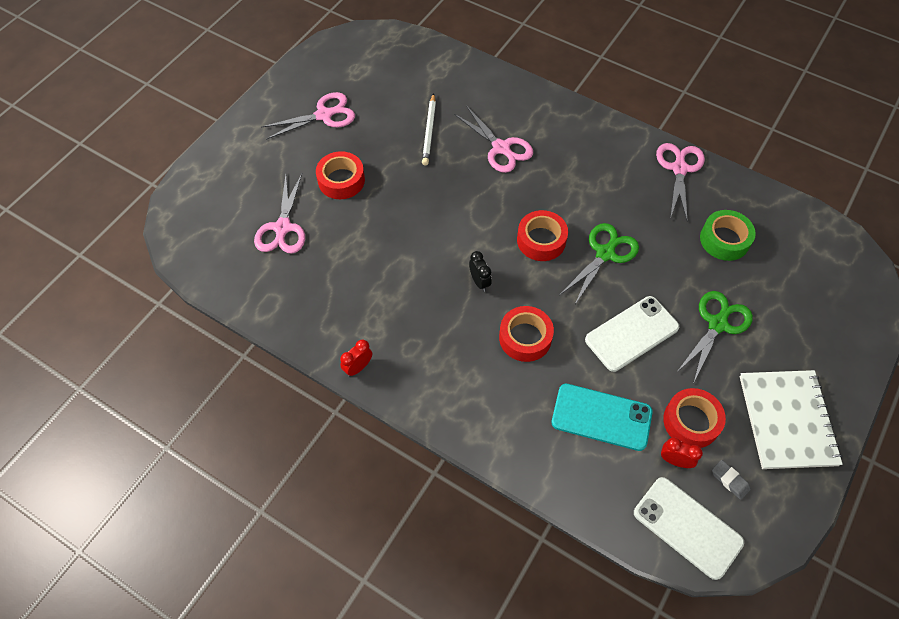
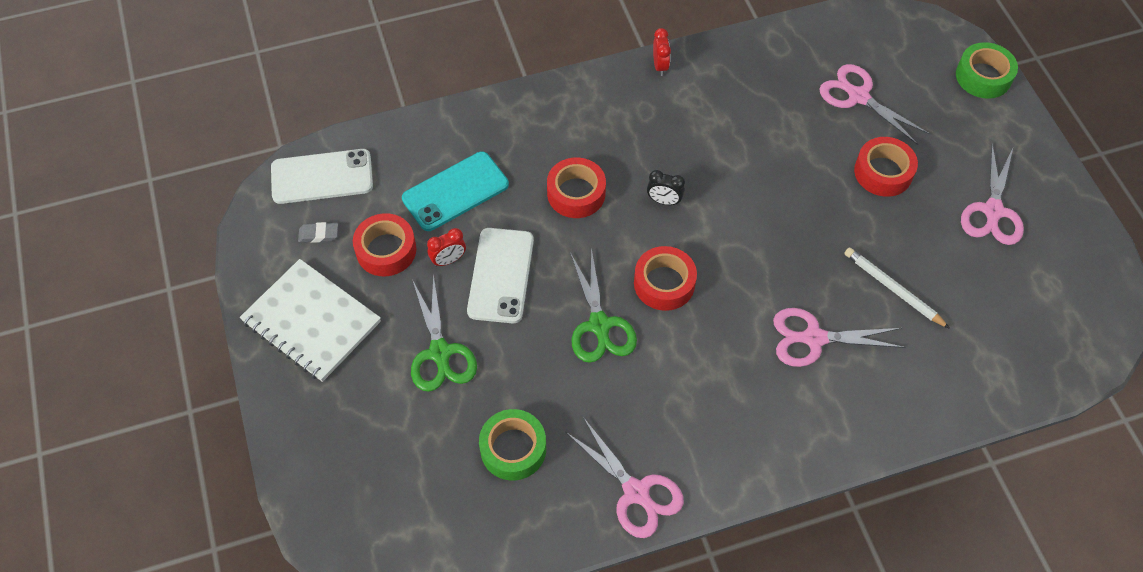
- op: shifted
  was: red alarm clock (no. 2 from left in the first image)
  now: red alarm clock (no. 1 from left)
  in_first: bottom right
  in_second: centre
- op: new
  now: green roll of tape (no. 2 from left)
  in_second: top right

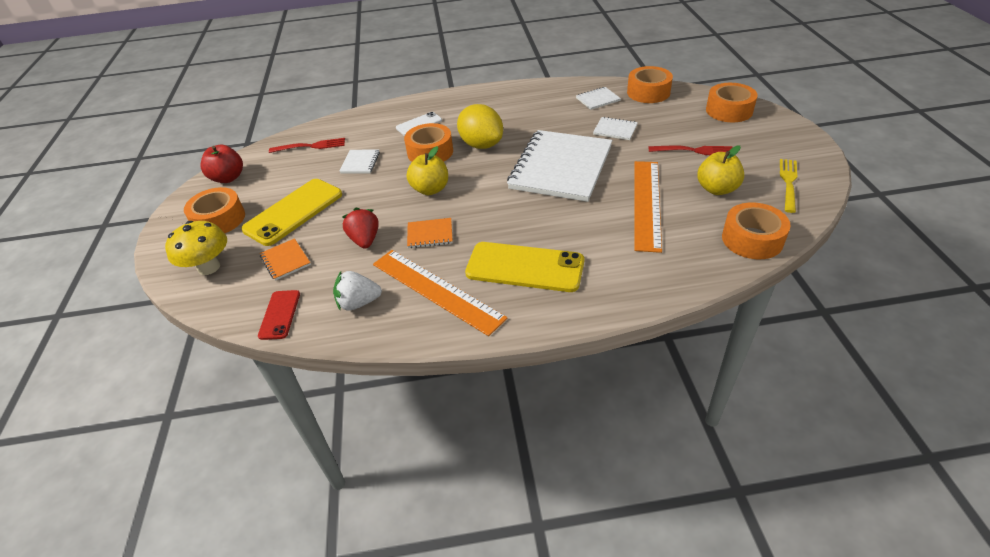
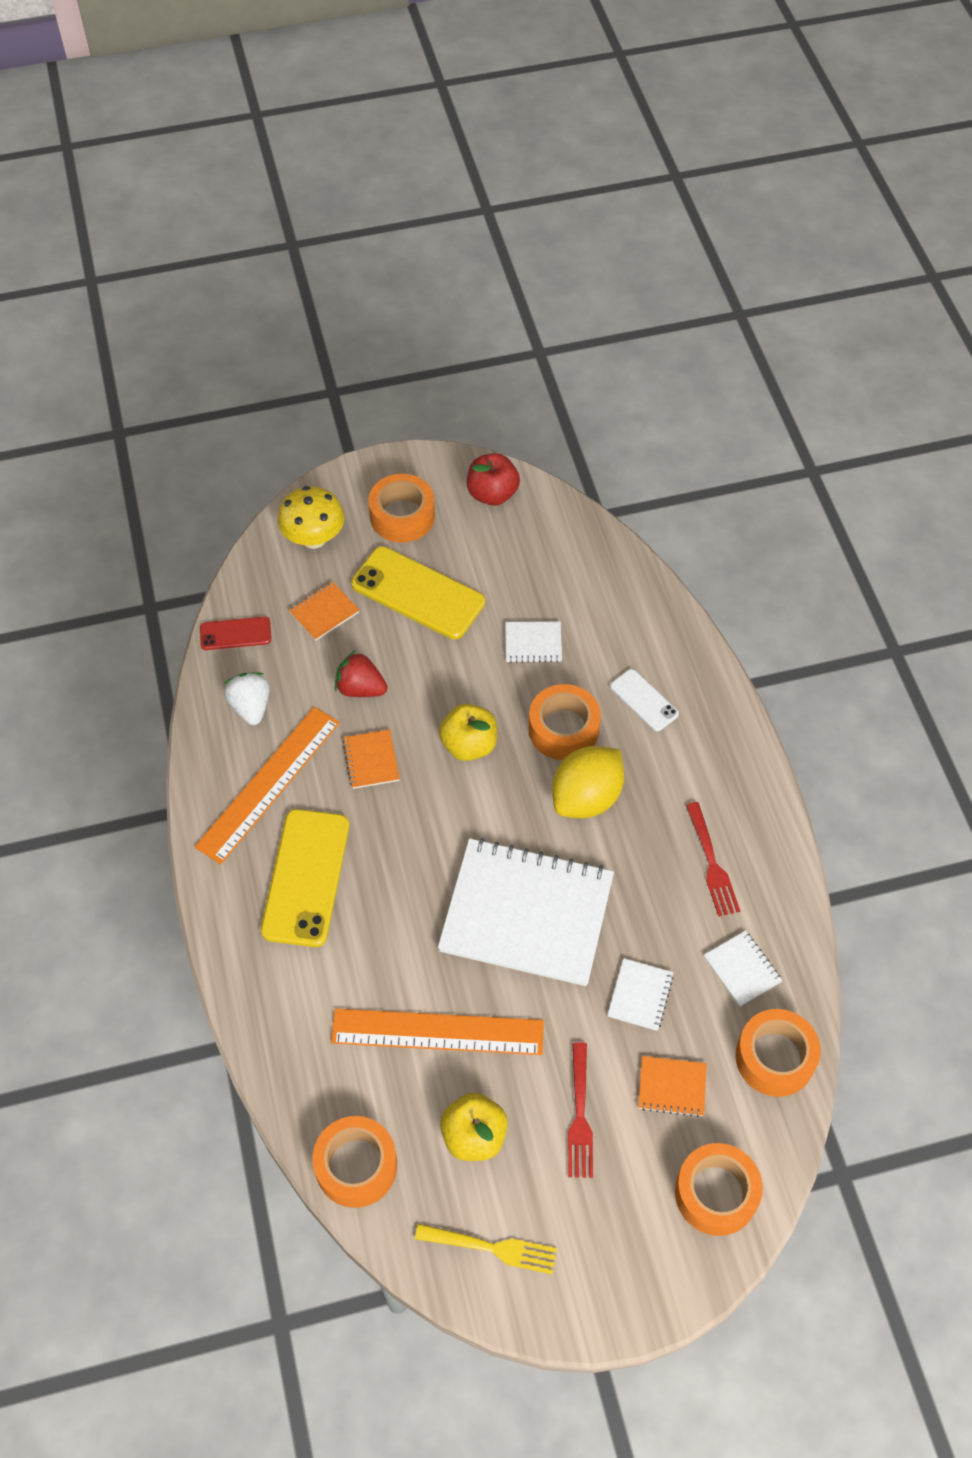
- op: shifted
  was: red table fork (no. 1 from left in the first image)
  now: red table fork (no. 2 from left)
  in_first: top left
  in_second: middle right
- op: rotated
  was: red toy strawberry
  in_first: centre
  in_second: centre
  clockwise: -135
- op: new
  now: orange notepad (no. 3 from left)
  in_second: bottom right

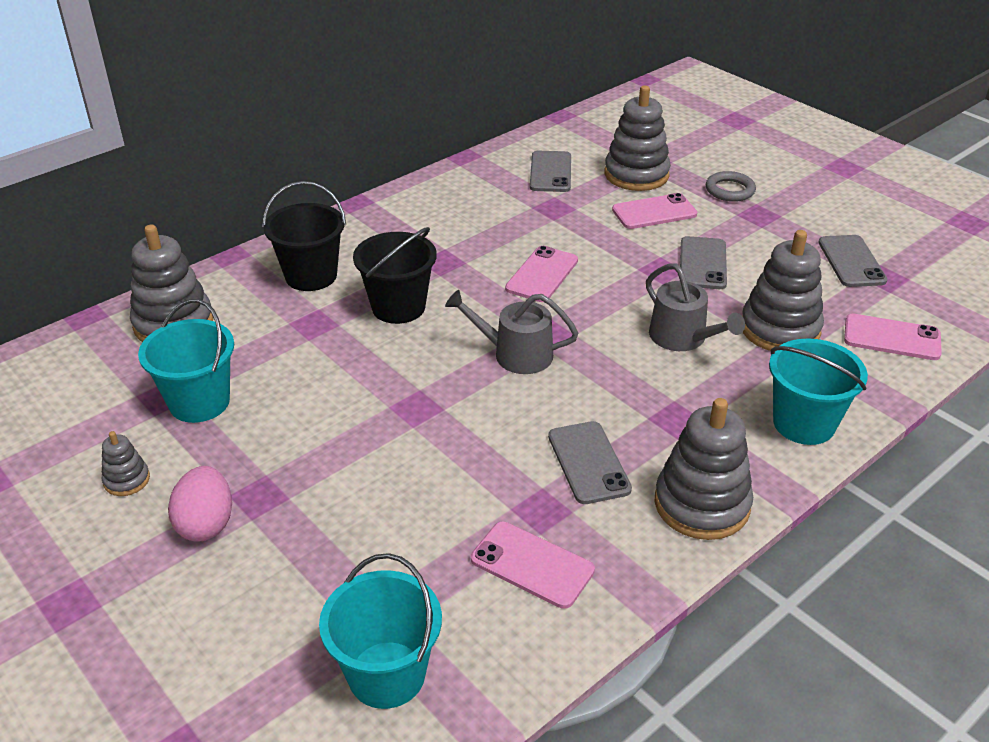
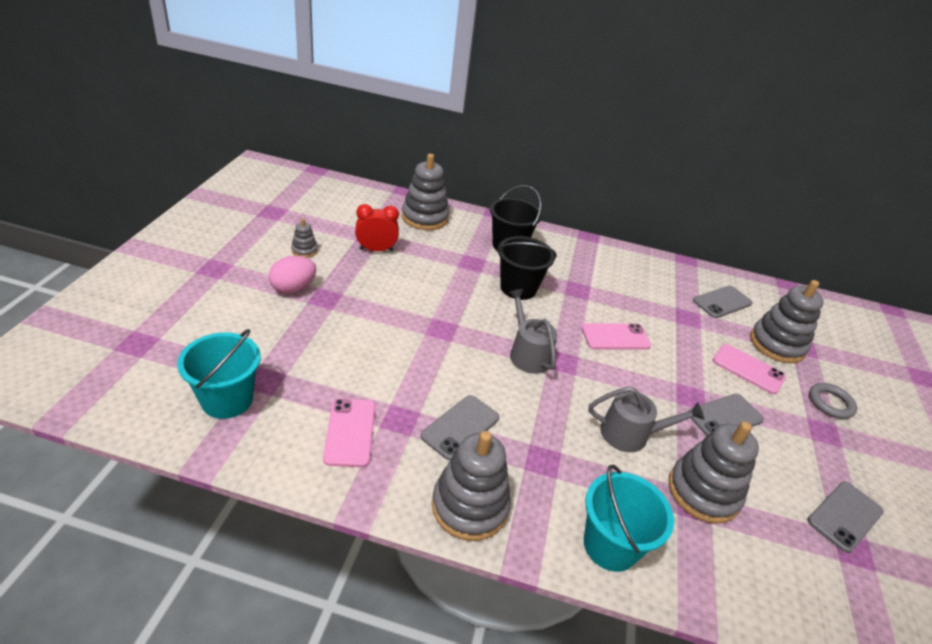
- op: swapped
  was: teal bucket (no. 1 from left)
  now: red alarm clock
  in_first: middle left
  in_second: centre
- op: rotated
  was: gray sprinkling can (no. 2 from left)
  in_first: middle right
  in_second: middle right
  clockwise: -105
- op: gone
  was: pink phone (no. 4 from left)
  in_first: middle right

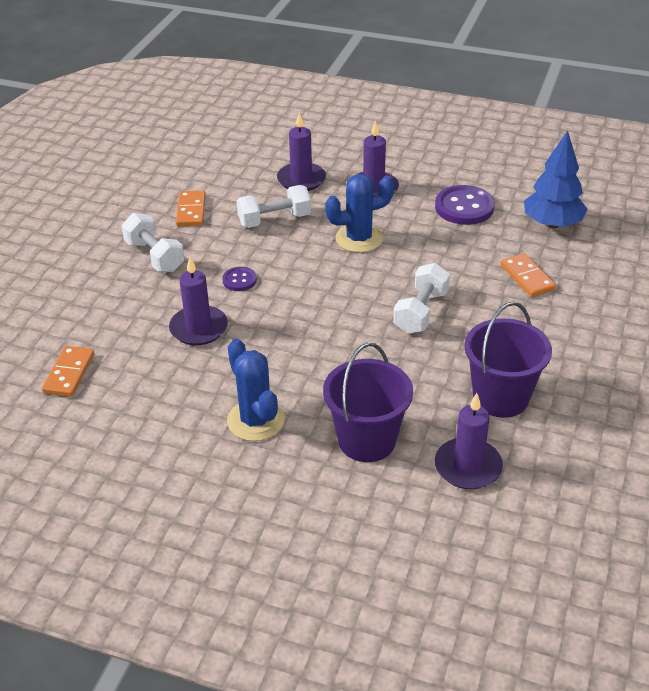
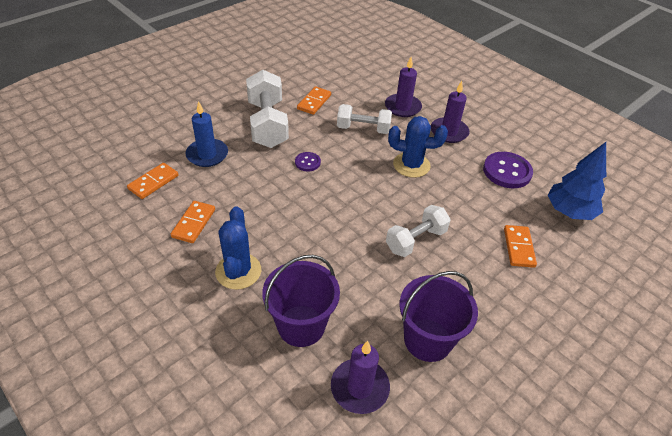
- op: scaled
  was: pure white dumbbell (no. 1 from left)
  in_first: middle left
  in_second: top centre
  ratio: 1.55
- op: gone
  was: royal purple wax candle (no. 1 from left)
  in_first: middle left
- op: new
  now: orange domino tile (no. 2 from left)
  in_second: middle left
- op: new
  now: blue wax candle
  in_second: top left

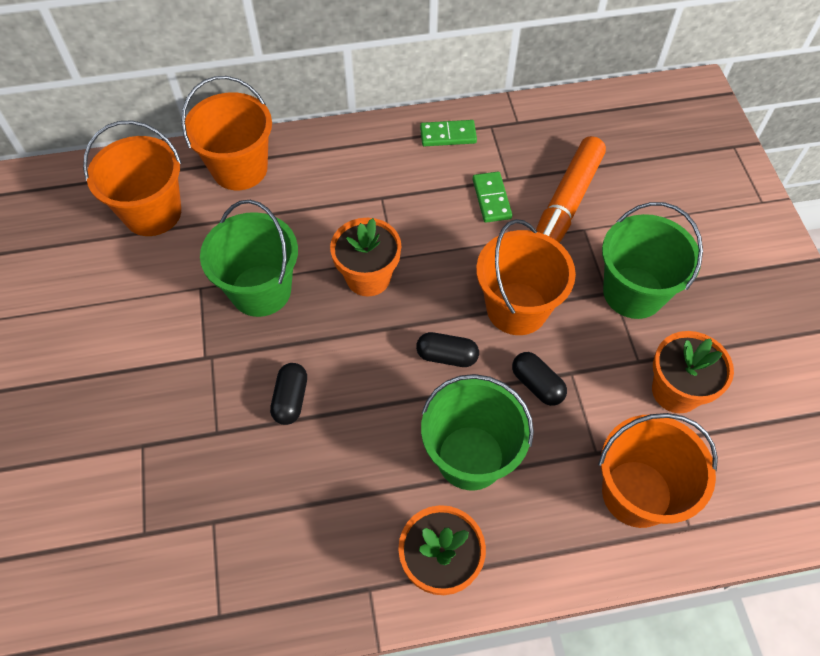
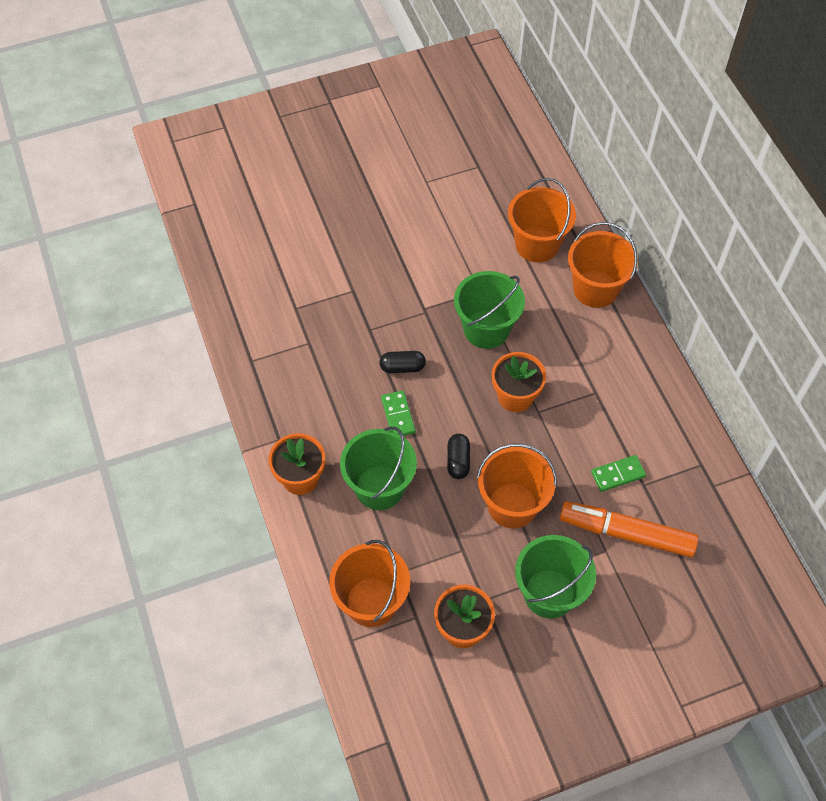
- op: shifted
  was: green domino tile (no. 1 from left)
  in_first: top centre
  in_second: centre
- op: gone
  was: jet-black pill shape (no. 3 from left)
  in_first: centre

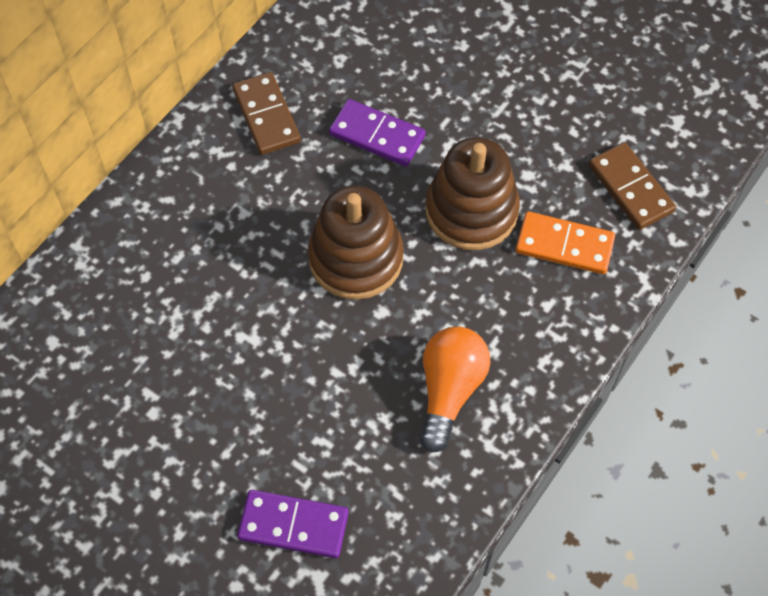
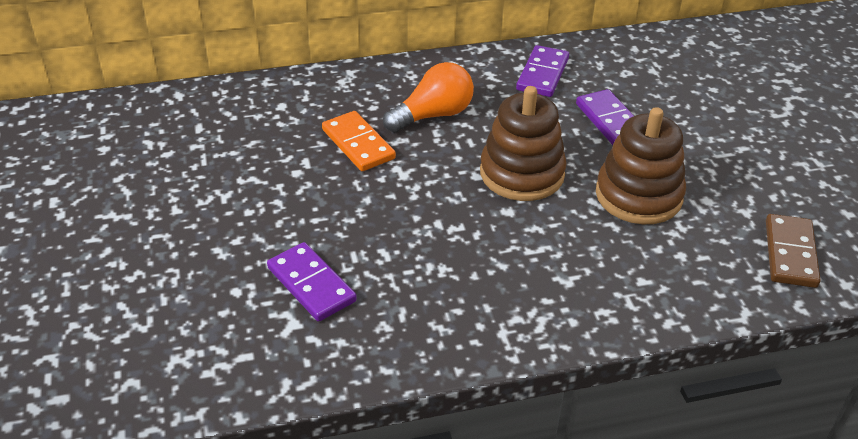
- op: repainted
  was: russet domino tile (no. 1 from left)
  now: royal purple domino tile (no. 2 from left)
  in_first: top centre
  in_second: top centre
- op: shifted
  was: orange lightbulb
  in_first: centre
  in_second: top centre
- op: shifted
  was: orange domino tile
  in_first: middle right
  in_second: top centre

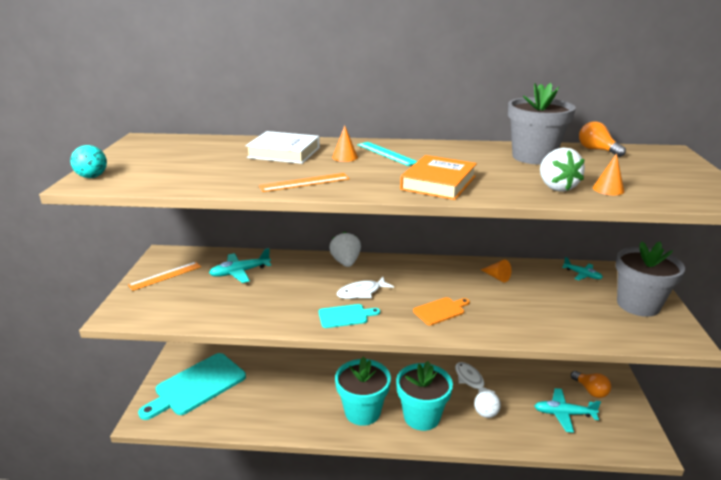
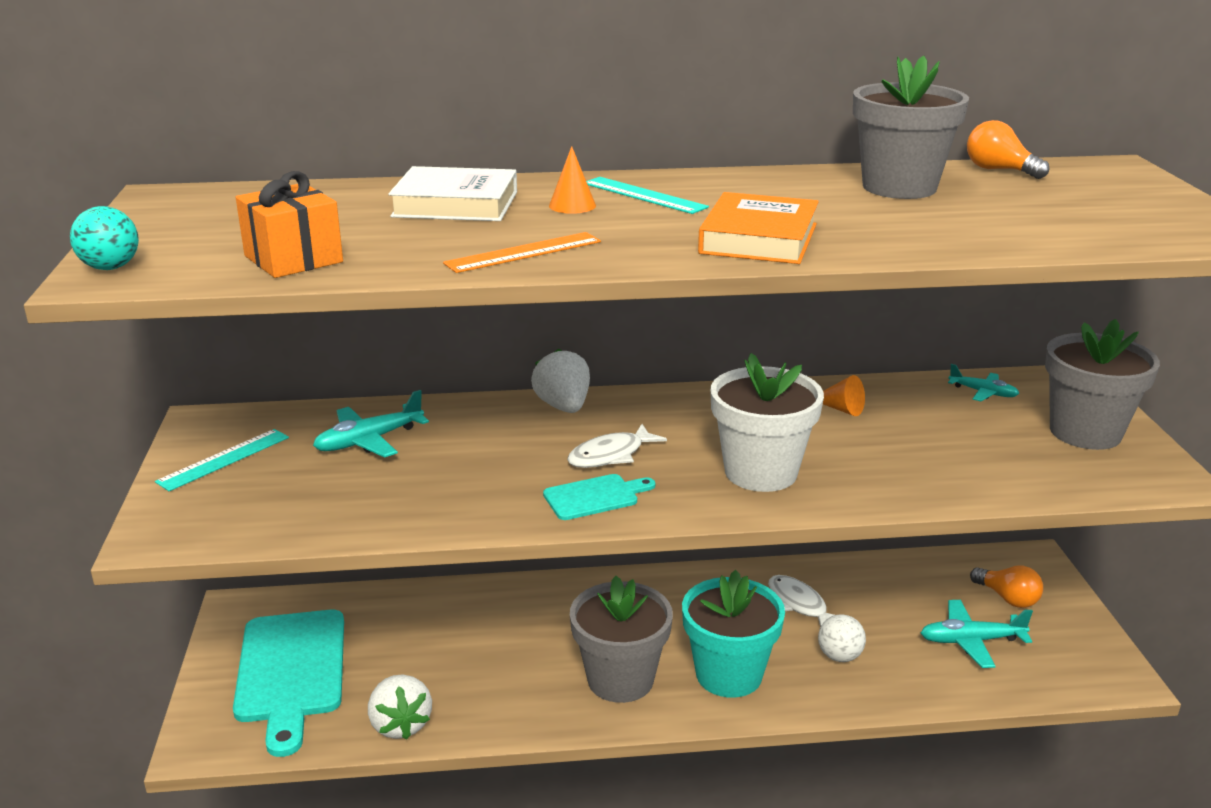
- op: repainted
  was: orange straightedge (no. 1 from left)
  now: teal straightedge (no. 1 from left)
  in_first: middle left
  in_second: middle left
- op: rotated
  was: teal bread board (no. 1 from left)
  in_first: bottom left
  in_second: bottom left
  clockwise: -45
- op: repainted
  was: teal flower pot (no. 1 from left)
  now: gray flower pot (no. 1 from left)
  in_first: bottom centre
  in_second: bottom centre
- op: swapped
  was: orange bread board
  now: pure white flower pot
  in_first: centre
  in_second: centre
- op: shifted
  was: pure white toy strawberry (no. 2 from left in the first image)
  now: pure white toy strawberry (no. 1 from left)
  in_first: middle right
  in_second: bottom left
- op: gone
  was: orange cone (no. 3 from left)
  in_first: middle right
- op: new
  now: orange gift
  in_second: top left

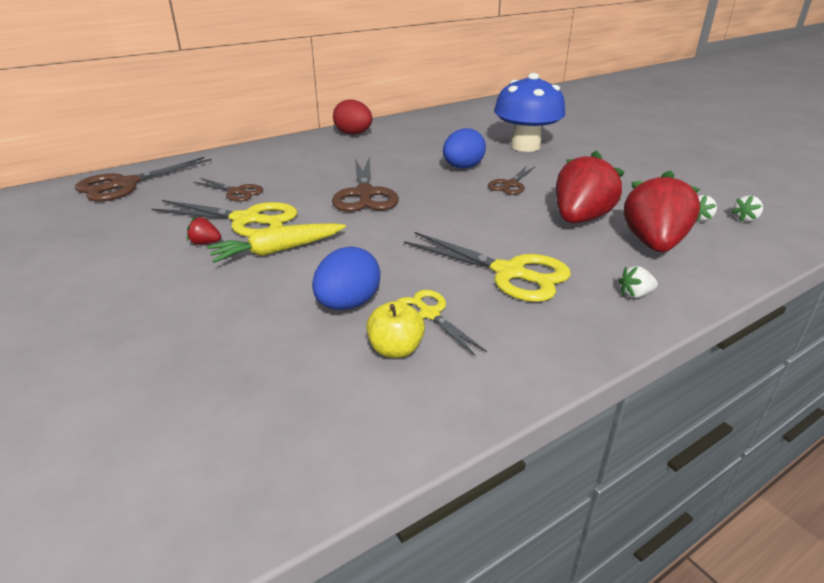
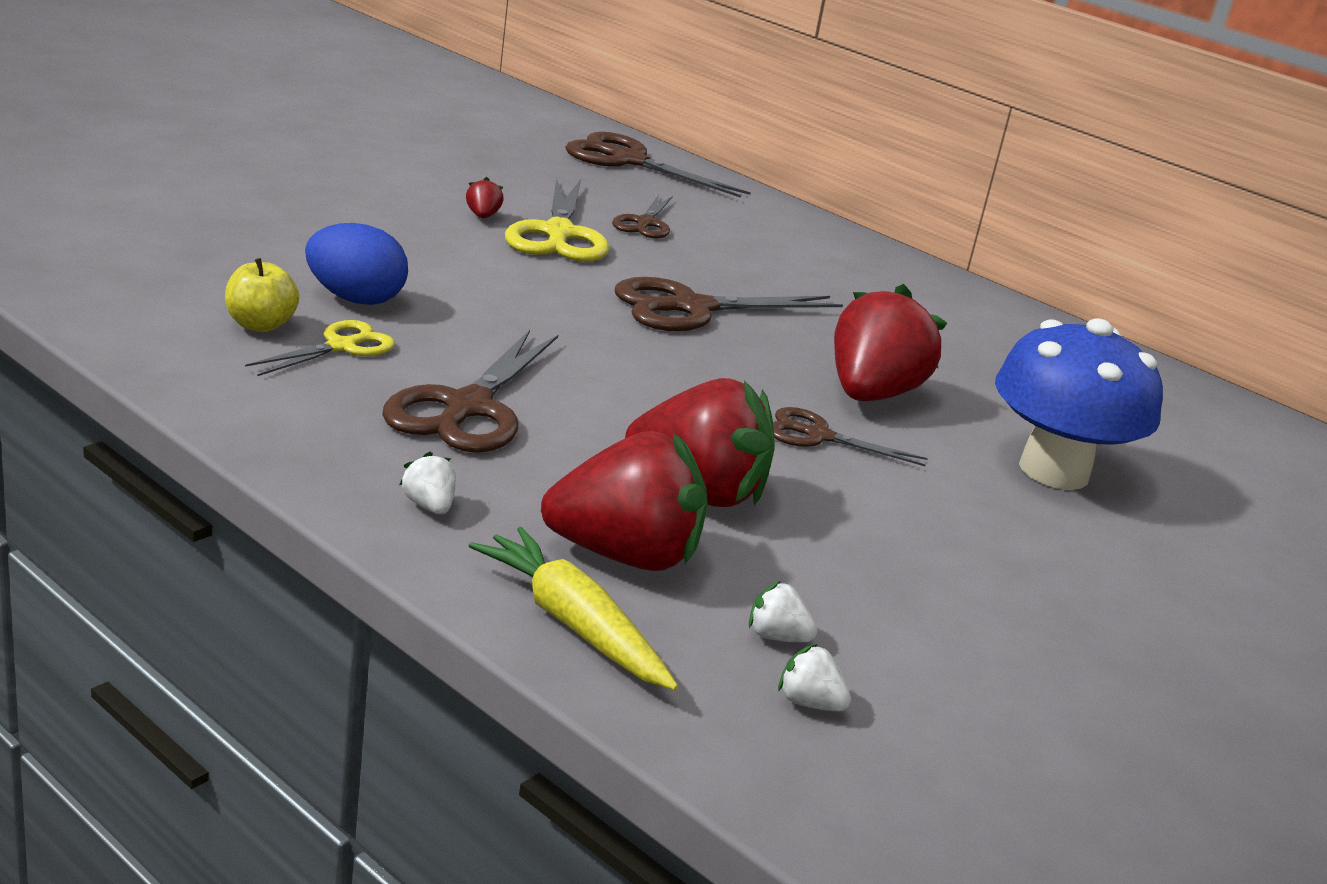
- op: shifted
  was: yellow carrot
  in_first: centre
  in_second: bottom centre
- op: gone
  was: red toy egg
  in_first: top centre
- op: repainted
  was: yellow scissors (no. 3 from left)
  now: russet scissors (no. 1 from left)
  in_first: centre
  in_second: centre
- op: swapped
  was: blue toy egg (no. 2 from left)
  now: red toy strawberry (no. 4 from left)
  in_first: top centre
  in_second: middle right

